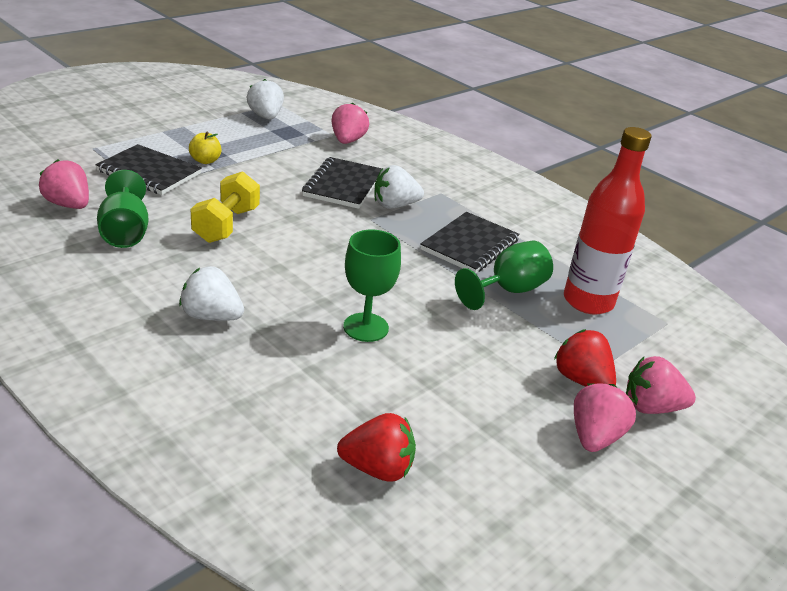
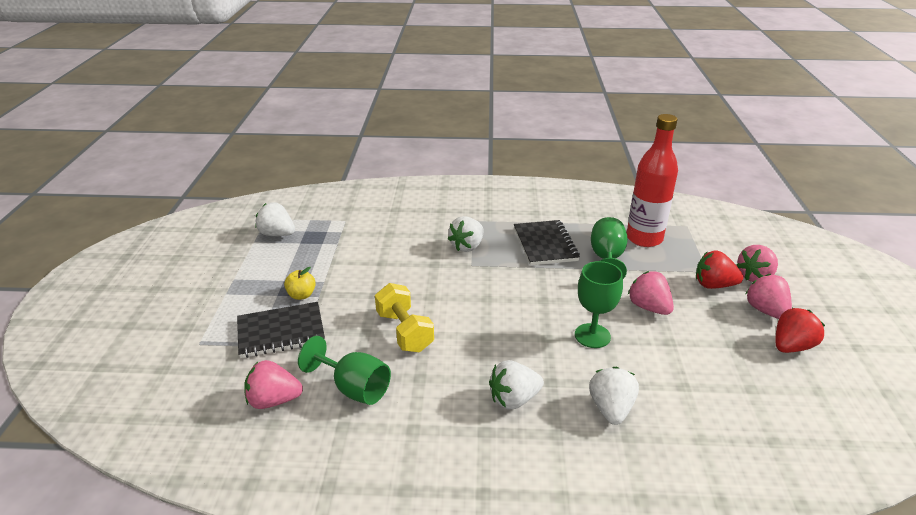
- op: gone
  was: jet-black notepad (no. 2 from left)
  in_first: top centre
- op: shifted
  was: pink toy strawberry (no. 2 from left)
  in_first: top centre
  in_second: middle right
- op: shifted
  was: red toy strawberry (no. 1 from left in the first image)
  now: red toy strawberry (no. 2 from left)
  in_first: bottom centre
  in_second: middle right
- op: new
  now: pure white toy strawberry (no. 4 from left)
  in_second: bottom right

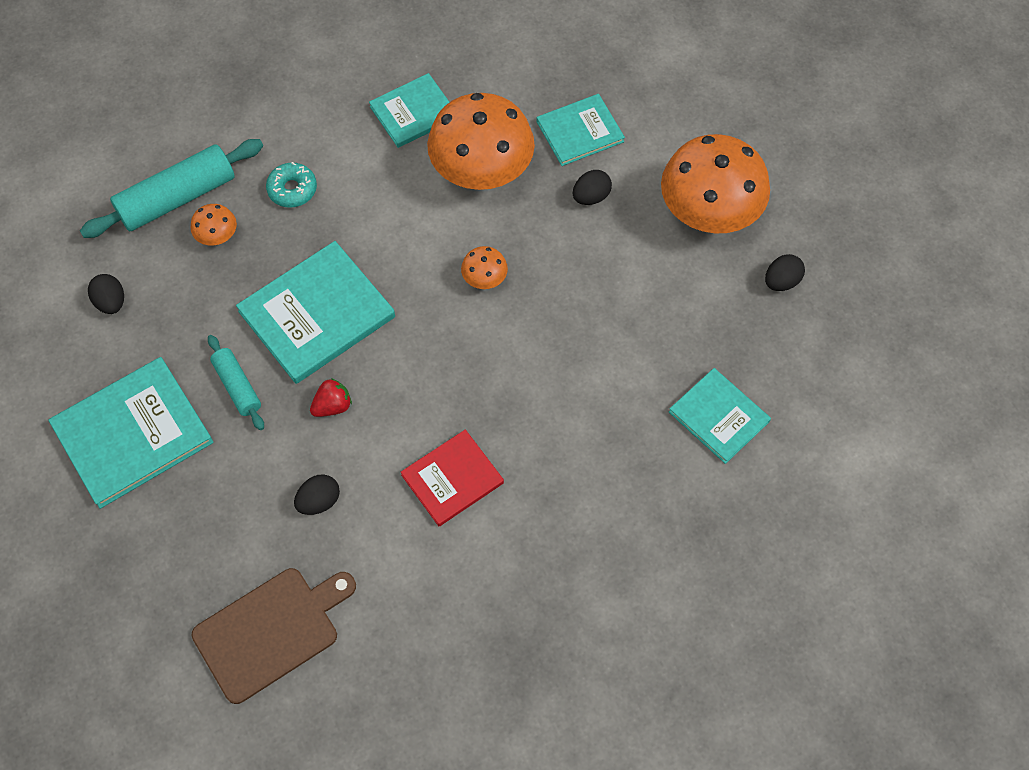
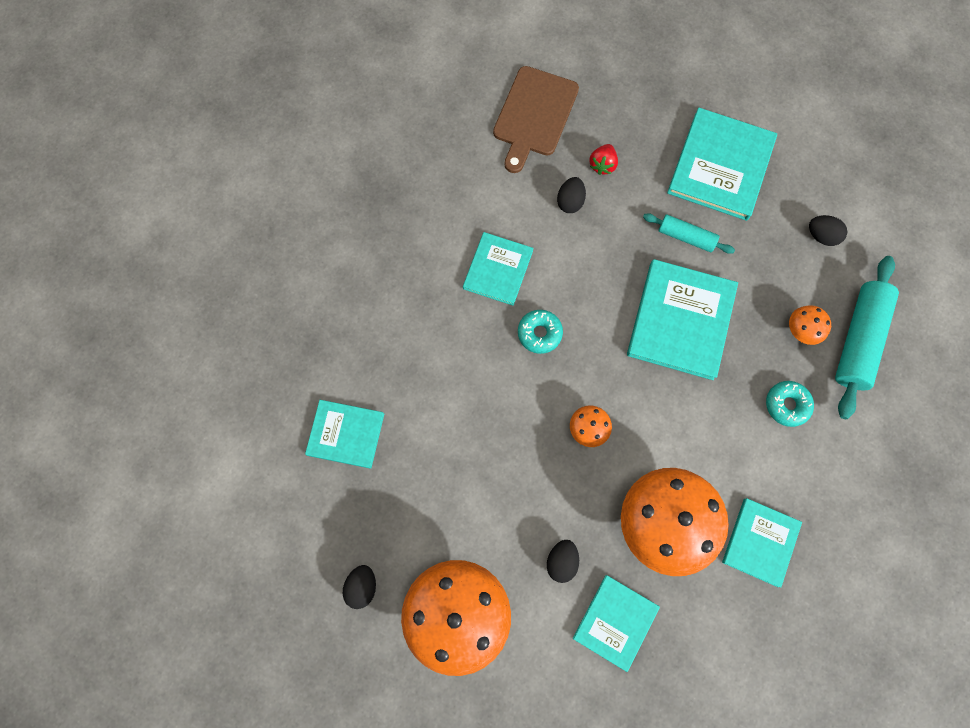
- op: shifted
  was: red toy strawberry
  in_first: middle left
  in_second: top centre
- op: repainted
  was: red hardback
  now: teal hardback (no. 2 from left)
  in_first: centre
  in_second: centre
- op: new
  now: teal doughnut (no. 1 from left)
  in_second: centre

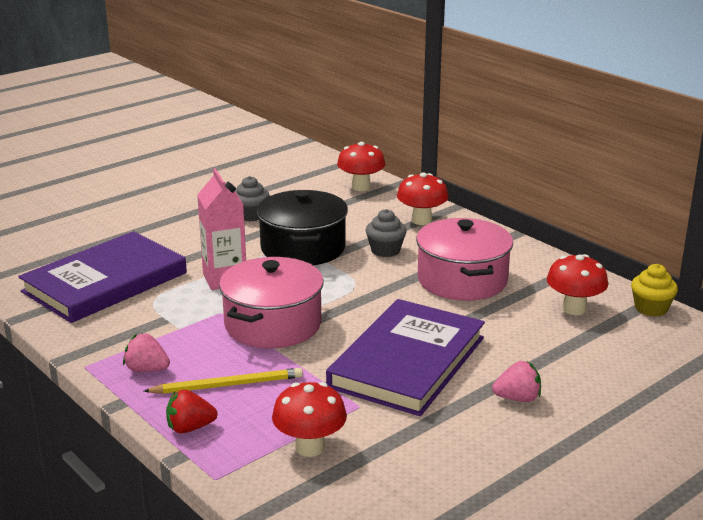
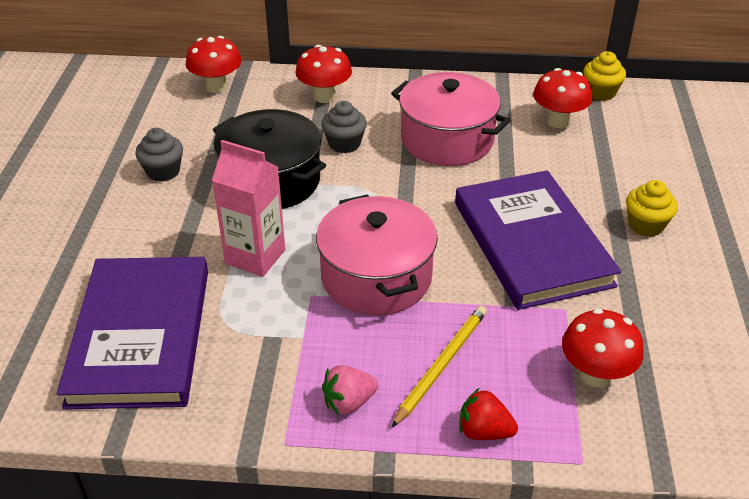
- op: rotated
  was: red toy strawberry
  in_first: bottom left
  in_second: bottom centre
  clockwise: 75
- op: swapped
  was: pink toy strawberry (no. 2 from left)
  now: yellow muffin (no. 2 from left)
  in_first: bottom right
  in_second: middle right

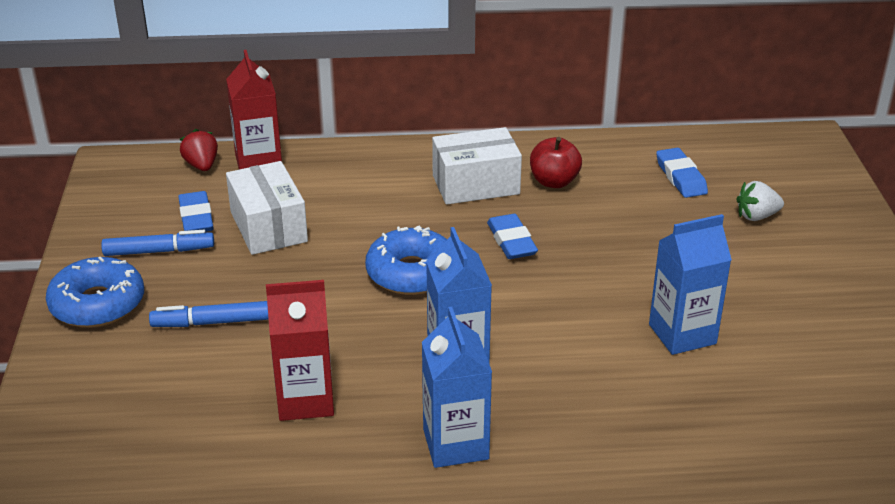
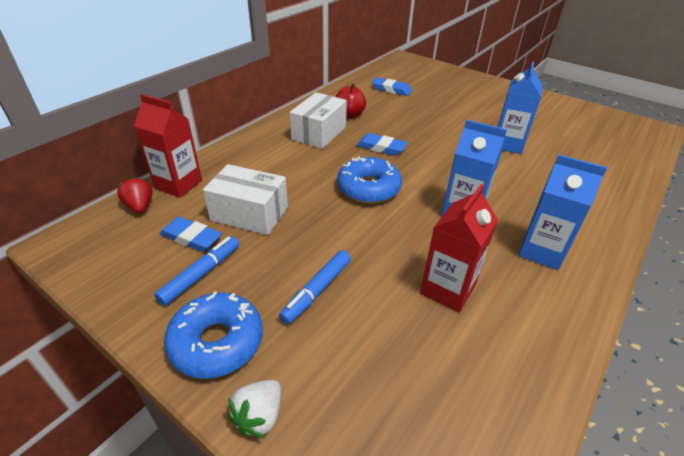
- op: rotated
  was: red toy strawberry
  in_first: top left
  in_second: middle left
  clockwise: 45
- op: shifted
  was: pure white toy strawberry
  in_first: middle right
  in_second: bottom centre

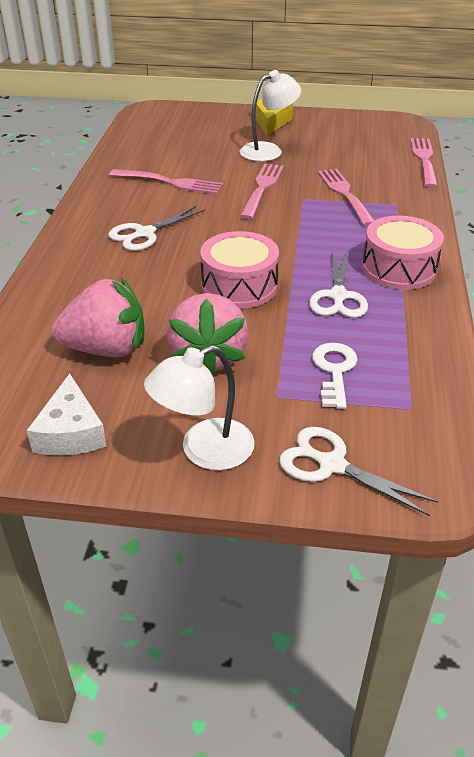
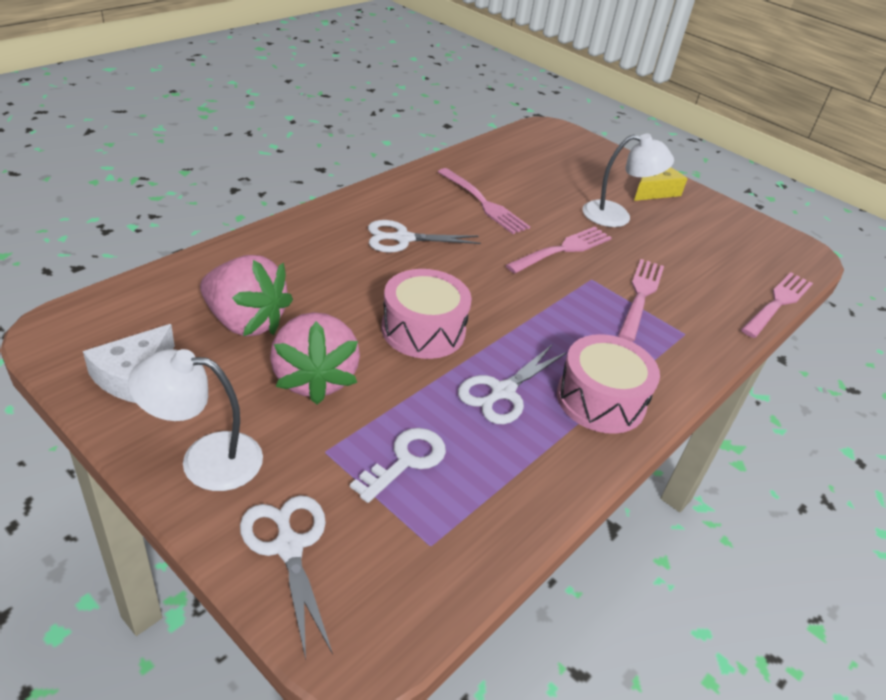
- op: rotated
  was: pink toy strawberry (no. 2 from left)
  in_first: centre
  in_second: centre
  clockwise: -45

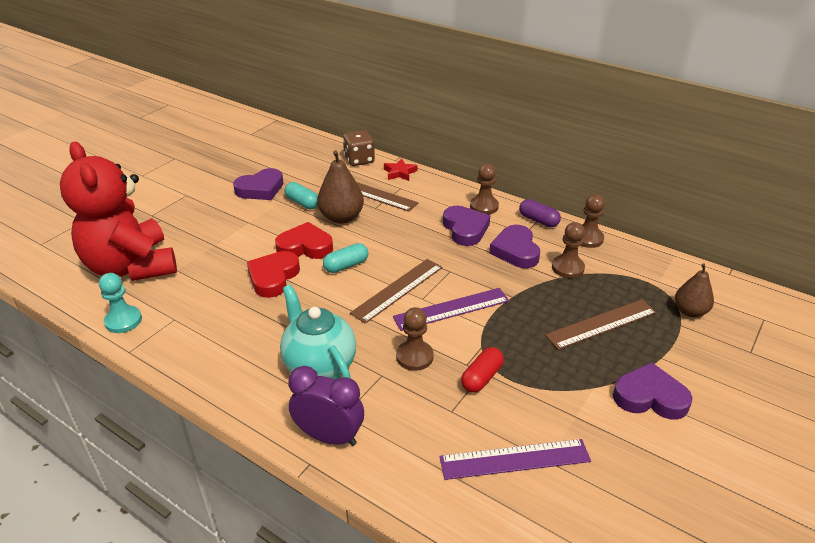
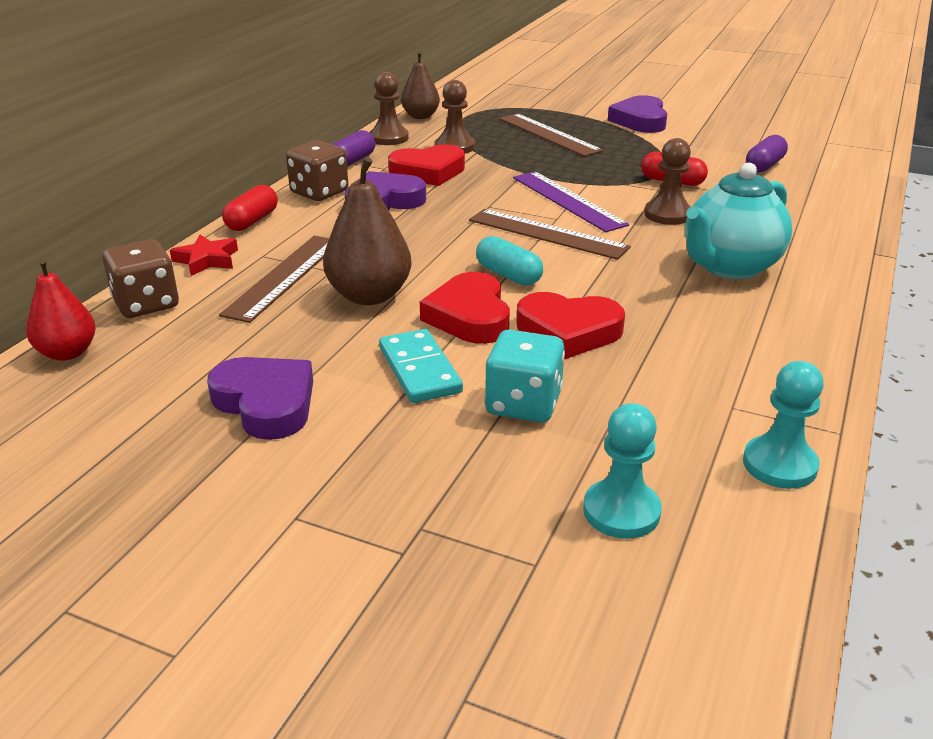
- op: swapped
  was: red teddy bear
  now: teal pawn (no. 1 from left)
  in_first: middle left
  in_second: middle right
- op: gone
  was: teal pill shape (no. 1 from left)
  in_first: centre
- op: gone
  was: royal purple alarm clock
  in_first: bottom centre
- op: swapped
  was: royal purple straightedge (no. 2 from left)
  now: royal purple pill shape (no. 2 from left)
  in_first: bottom centre
  in_second: top right
- op: swapped
  was: russet pawn (no. 2 from left)
  now: russet die (no. 2 from left)
  in_first: centre
  in_second: top centre
- op: repainted
  was: royal purple heart shape (no. 3 from left)
  now: red heart shape (no. 1 from left)
  in_first: centre
  in_second: top centre
- op: shifted
  was: russet toy pear (no. 2 from left)
  in_first: middle right
  in_second: top centre
- op: new
  now: red toy pear
  in_second: middle left
- op: new
  now: red pill shape (no. 1 from left)
  in_second: top left
- op: new
  now: teal domino tile
  in_second: centre
- op: new
  now: teal die
  in_second: centre

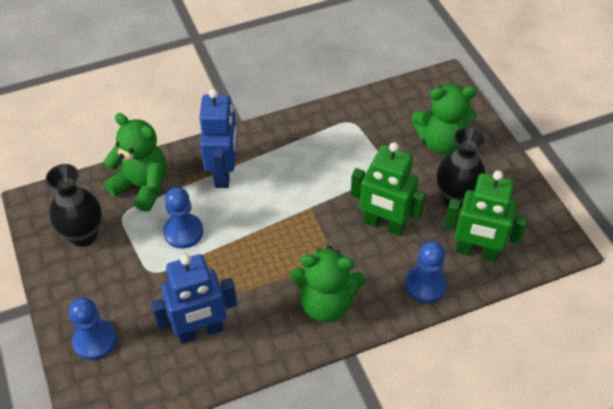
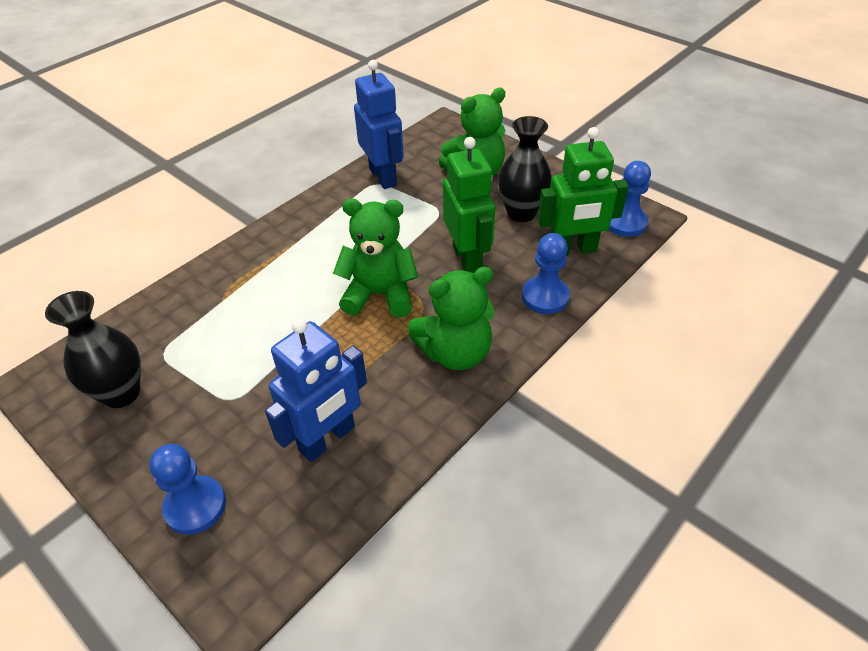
- op: shifted
  was: green teddy bear (no. 1 from left)
  in_first: middle left
  in_second: centre
- op: shifted
  was: blue pawn (no. 2 from left in the first image)
  now: blue pawn (no. 3 from left)
  in_first: middle left
  in_second: top right
- op: shifted
  was: blue toy robot (no. 2 from left)
  in_first: centre
  in_second: top centre
- op: rotated
  was: green toy robot (no. 1 from left)
  in_first: centre
  in_second: top centre
  clockwise: -105

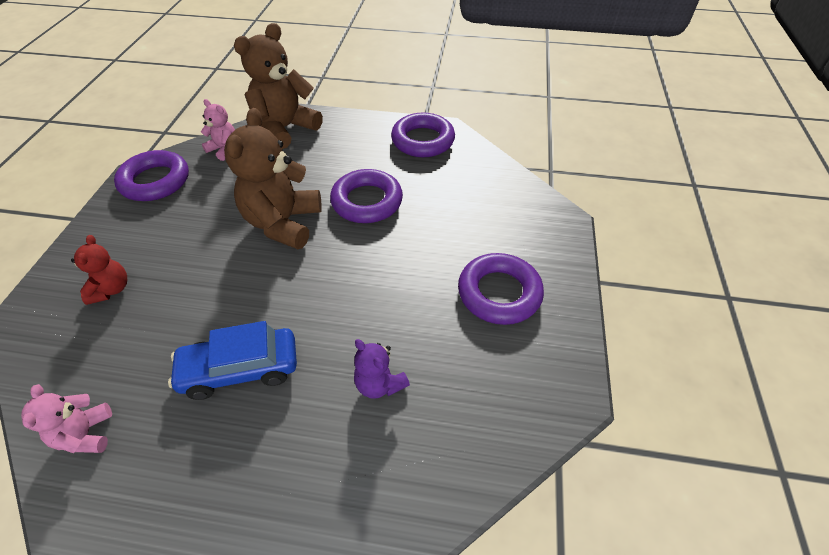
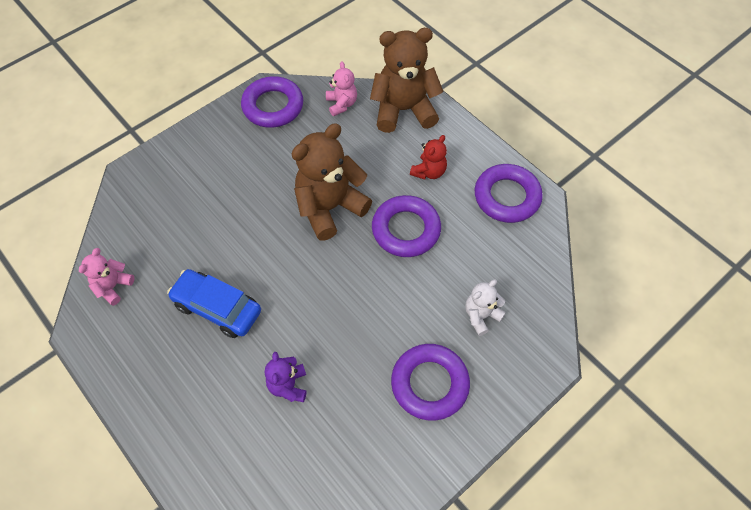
- op: shifted
  was: red teddy bear
  in_first: middle left
  in_second: top centre
- op: new
  now: pure white teddy bear
  in_second: centre

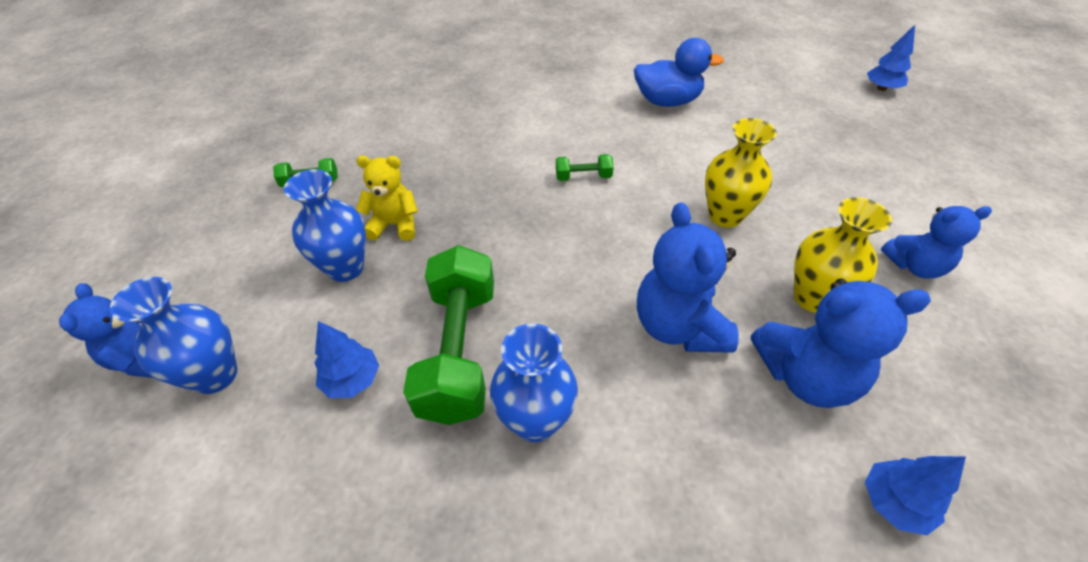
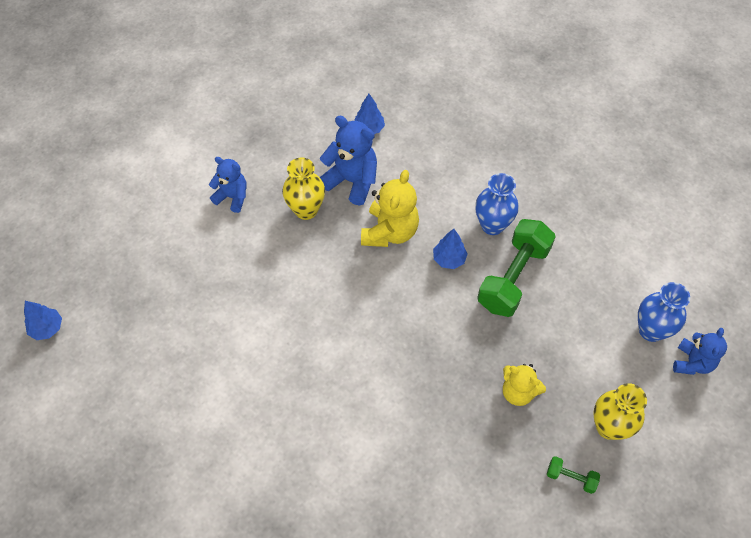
- op: gone
  was: blue vase (no. 2 from left)
  in_first: middle left
- op: shifted
  was: blue tree (no. 1 from left in the first image)
  now: blue tree (no. 3 from left)
  in_first: middle left
  in_second: centre
- op: gone
  was: green dumbbell (no. 3 from left)
  in_first: top centre
- op: gone
  was: blue duck
  in_first: top centre
- op: repainted
  was: blue teddy bear (no. 2 from left)
  now: yellow teddy bear (no. 1 from left)
  in_first: centre
  in_second: centre
- op: shifted
  was: yellow vase (no. 1 from left in the first image)
  now: yellow vase (no. 2 from left)
  in_first: top right
  in_second: bottom right

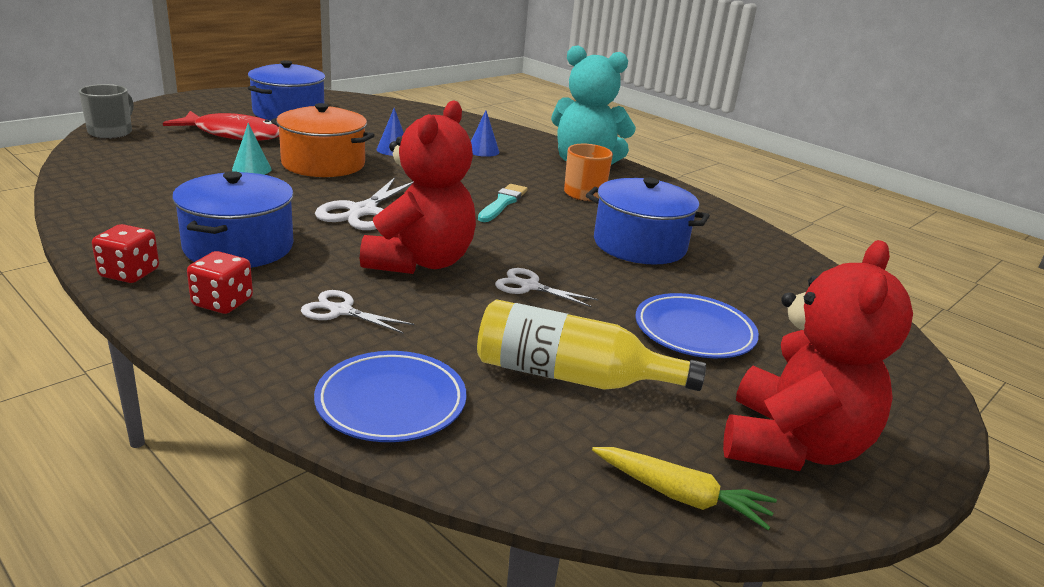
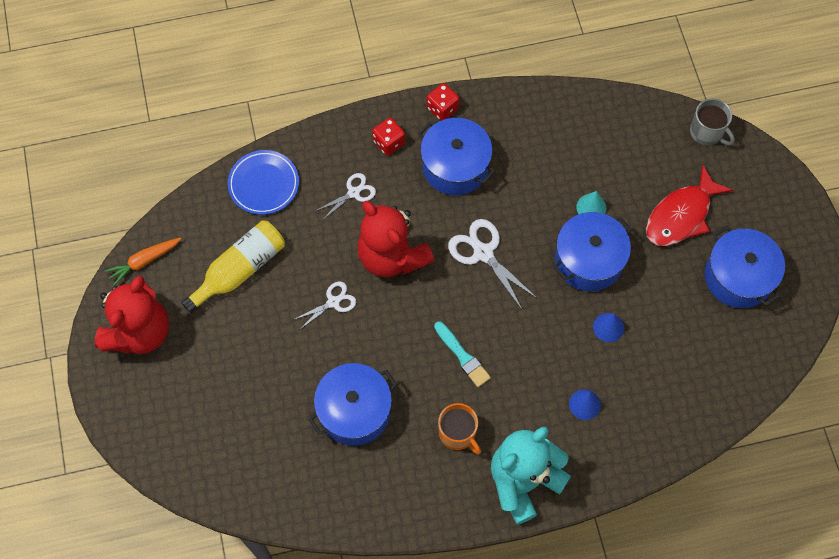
- op: repainted
  was: orange cooking pot
  now: blue cooking pot (no. 3 from left)
  in_first: top left
  in_second: middle right
- op: repainted
  was: yellow carrot
  now: orange carrot
  in_first: bottom centre
  in_second: middle left
- op: gone
  was: blue dinner plate (no. 2 from left)
  in_first: middle right
- op: rotated
  was: red teddy bear (no. 2 from left in the first image)
  in_first: middle right
  in_second: middle left
  clockwise: -120

